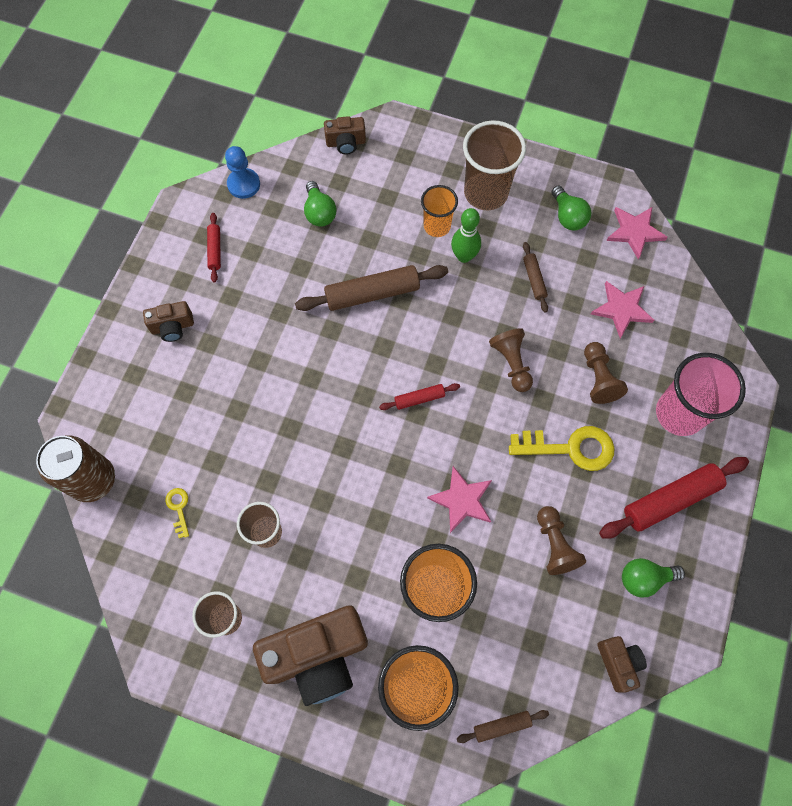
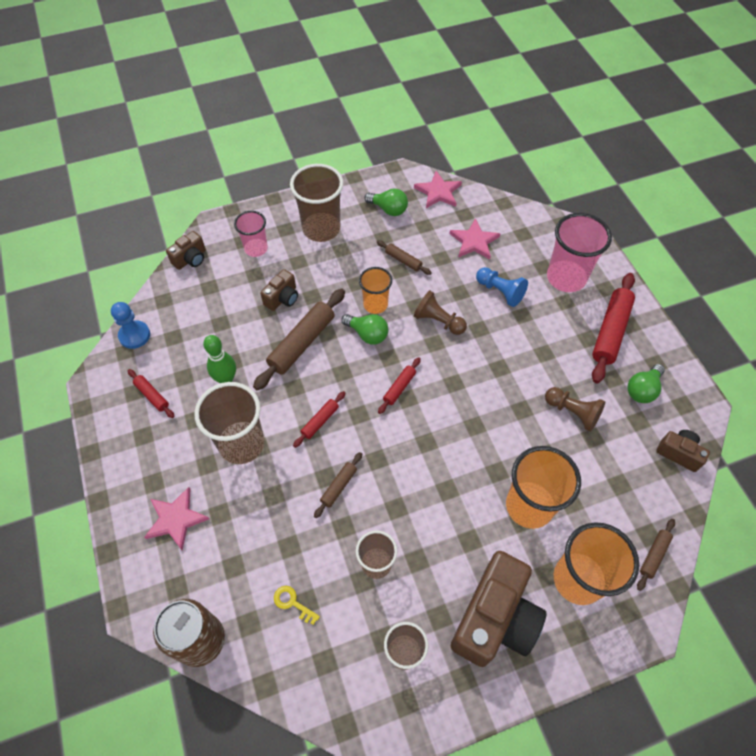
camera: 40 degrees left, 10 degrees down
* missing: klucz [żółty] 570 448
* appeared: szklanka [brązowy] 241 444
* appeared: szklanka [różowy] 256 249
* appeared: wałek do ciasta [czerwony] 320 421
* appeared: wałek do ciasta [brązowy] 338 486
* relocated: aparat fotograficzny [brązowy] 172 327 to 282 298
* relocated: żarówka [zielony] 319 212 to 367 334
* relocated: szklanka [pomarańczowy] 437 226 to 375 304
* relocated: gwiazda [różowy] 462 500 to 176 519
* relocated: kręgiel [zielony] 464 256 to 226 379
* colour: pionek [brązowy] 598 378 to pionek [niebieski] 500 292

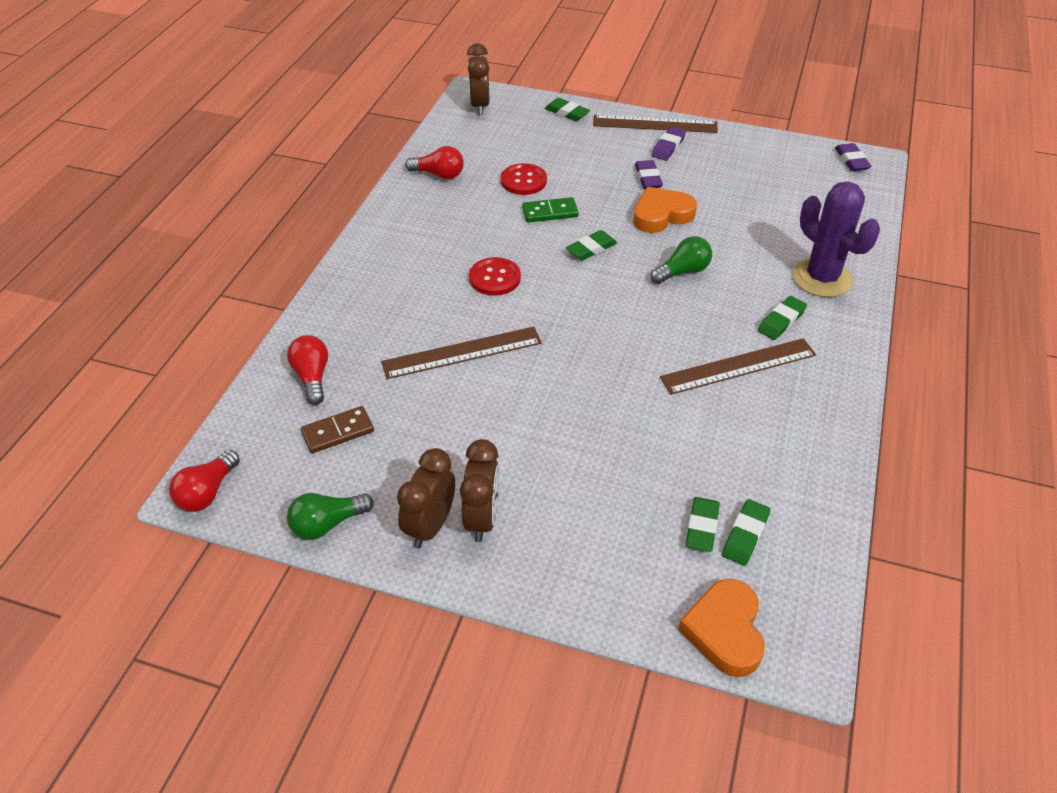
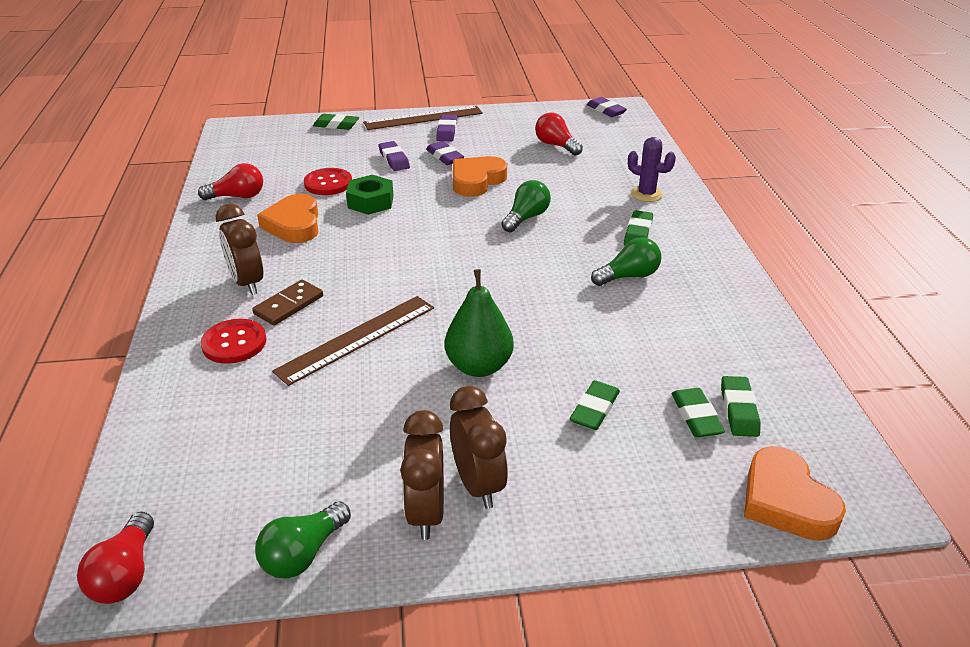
camera: 25 degrees left, 10 degrees down
* appeared: serce [pomarańczowy] 294 224
* appeared: gumka do mazania [fioletowy] 394 159
* appeared: gruszka [zielony] 479 366
* relocated: żarówka [czerwony] 312 377 to 556 145
* relocated: kostka domina [brązowy] 338 432 to 288 305
* relocated: budzik [brązowy] 479 106 to 247 283
* relocated: guzik [czerwony] 495 278 to 234 343
* relocated: gumka do mazania [zielony] 591 249 to 594 409
* exchanged: kostka domina [zielony] 550 212 to nakrętka [zielony] 370 202
* exchanged: linijka [brązowy] 738 366 to żarówka [zielony] 628 276
* size: kaktus [fioletowy] 822 278 = 646 194 x0.58

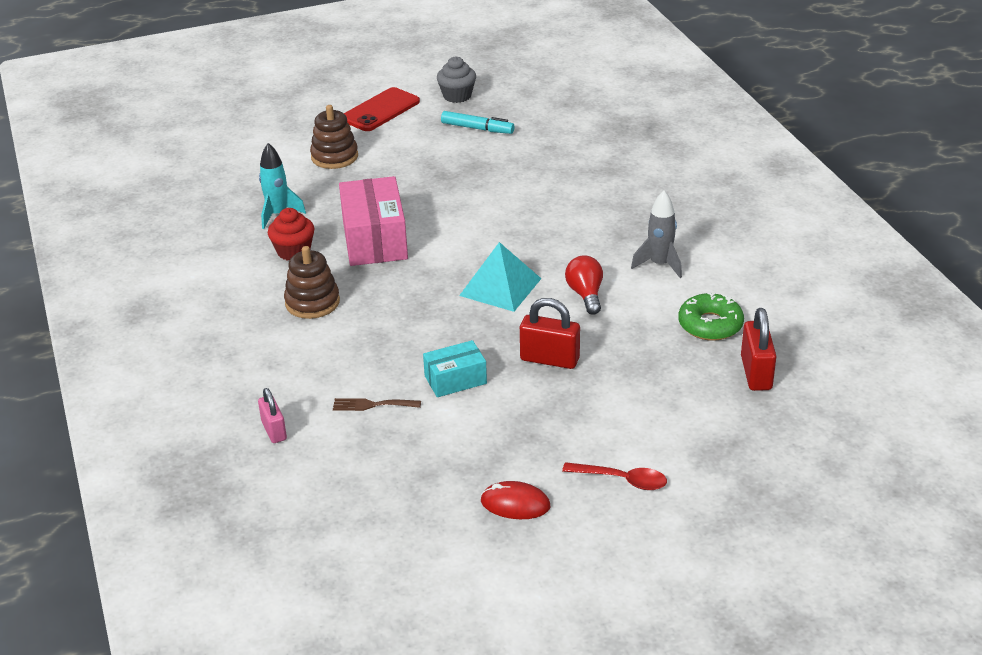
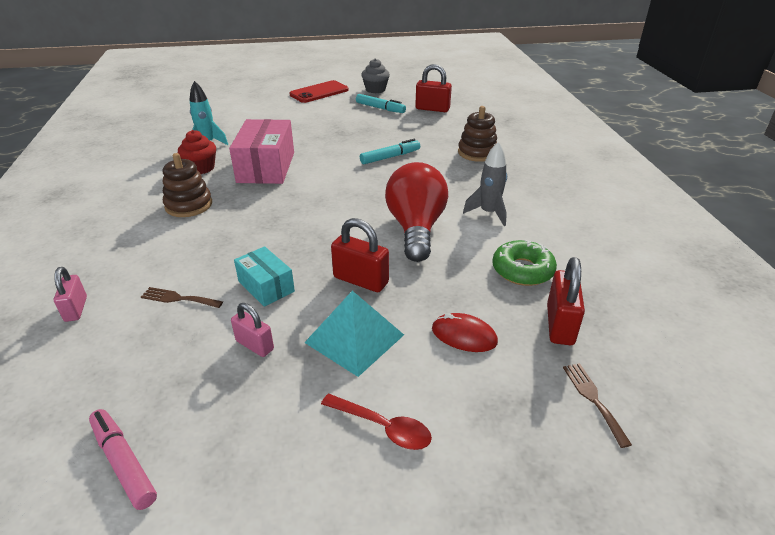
camera: 10 degrees right, 0 degrees up
* appeared: flamaster [różowy] 123 462
* appeared: kłódka [różowy] 255 345
* appeared: flamaster [turkusowy] 390 157
* appeared: kłódka [czerwony] 432 109
* appeared: widelec [brązowy] 593 399
* relocated: zabawka nakładanka [brązowy] 334 157 to 477 153
* relocated: piramida [turkusowy] 500 287 to 354 338
* relocated: myszka [czerwony] 515 504 to 464 335
* spun: pudełko [turkusowy] 455 380 = 266 286 60 degrees clockwise
* size: żarówka [czerwony] 585 294 = 416 228 x1.84

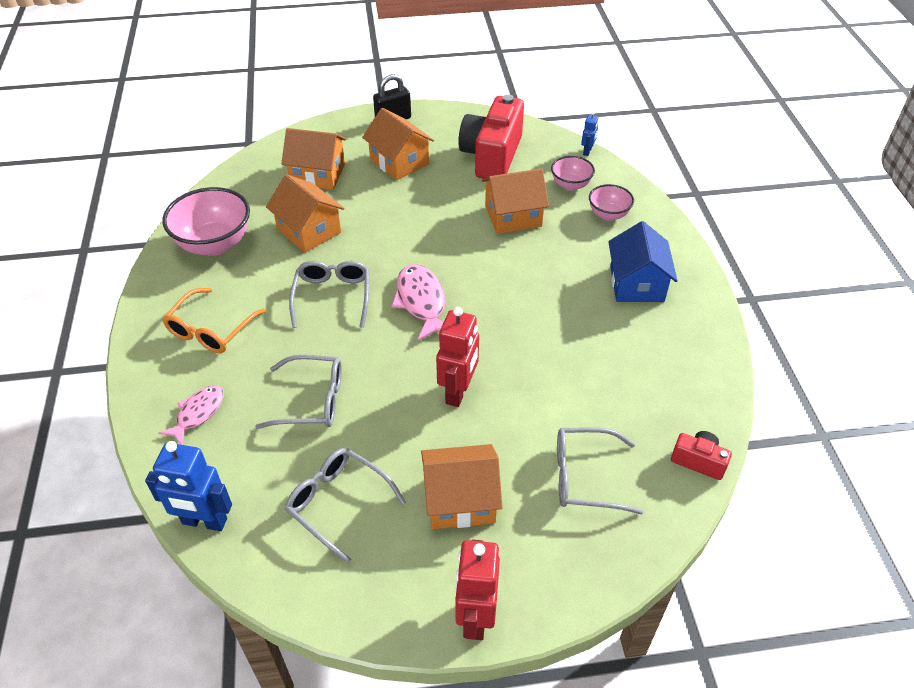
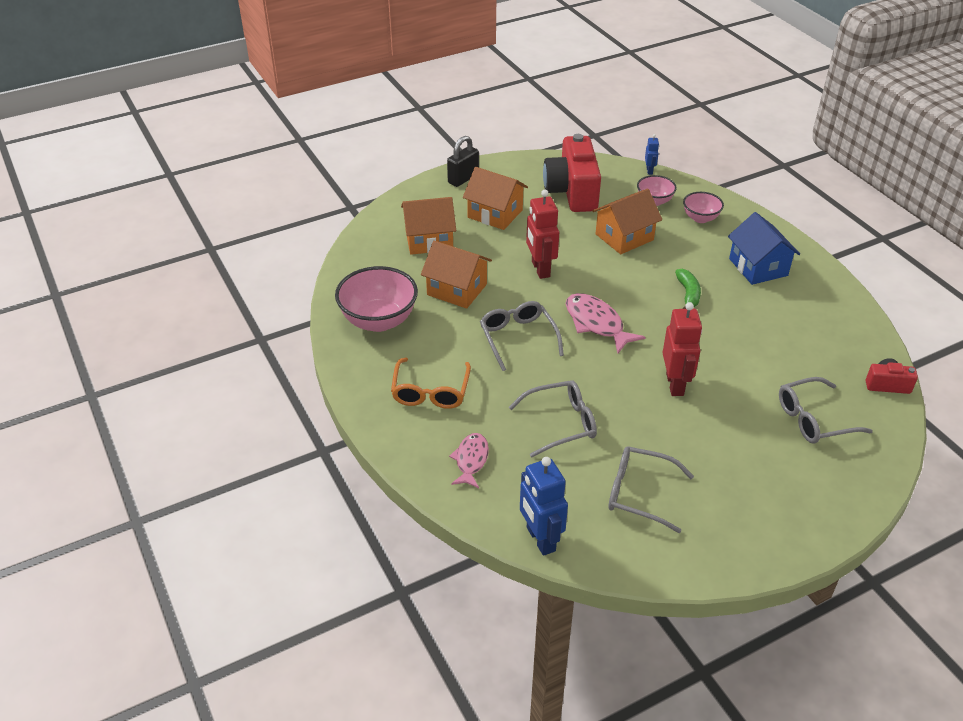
camera: 20 degrees left, 5 degrees down
* missing: domek [pomarańczowy] 460 500
* appeared: banan [zielony] 688 294
* relocated: robot [czerwony] 475 617 to 540 269
* spun: robot [niebieski] 204 521 = 540 539 75 degrees clockwise

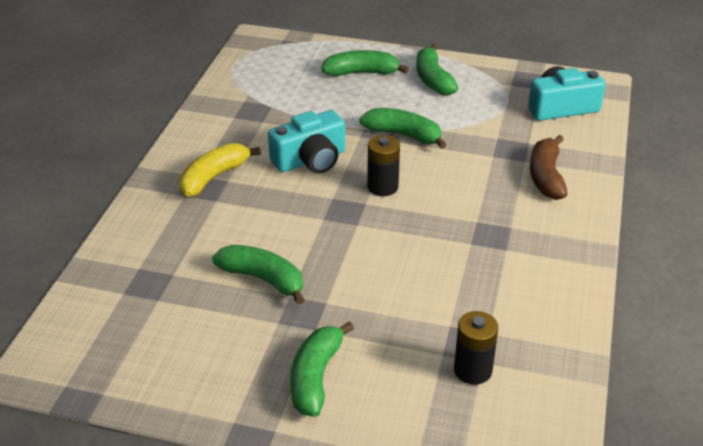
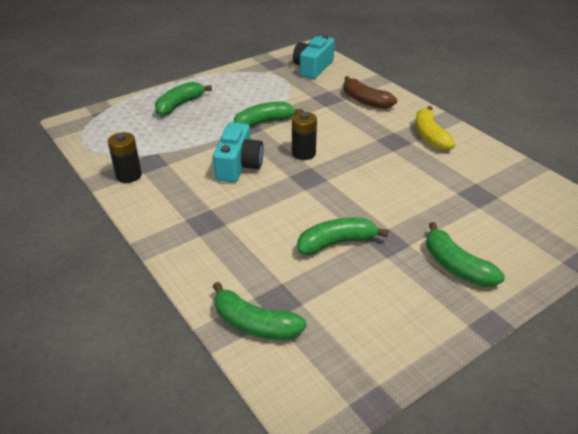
camera: 50 degrees left, 0 degrees up
* relocated: banan [żółty] 214 177 to 430 136
* relocated: banan [zielony] 433 79 to 254 324
* relocated: bateria [czarny] 472 370 to 129 175

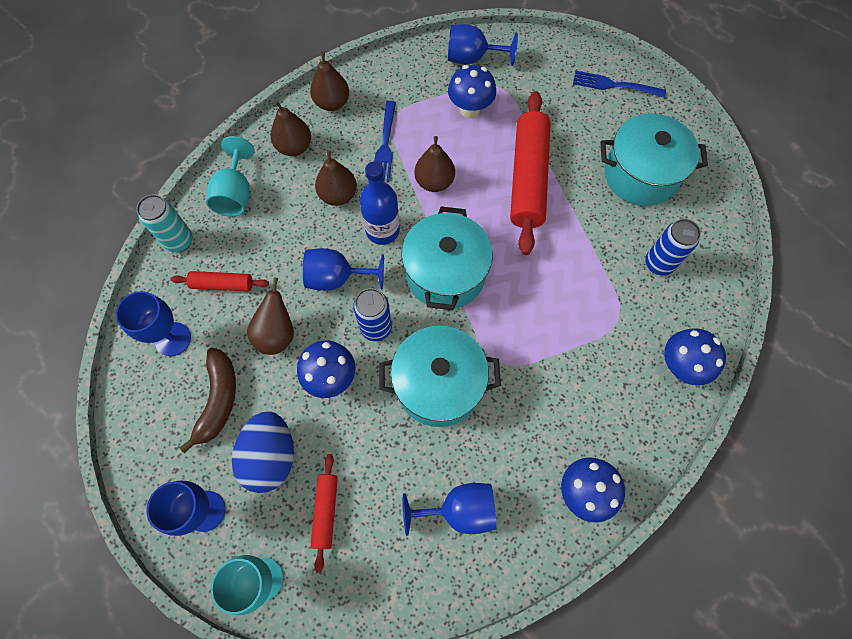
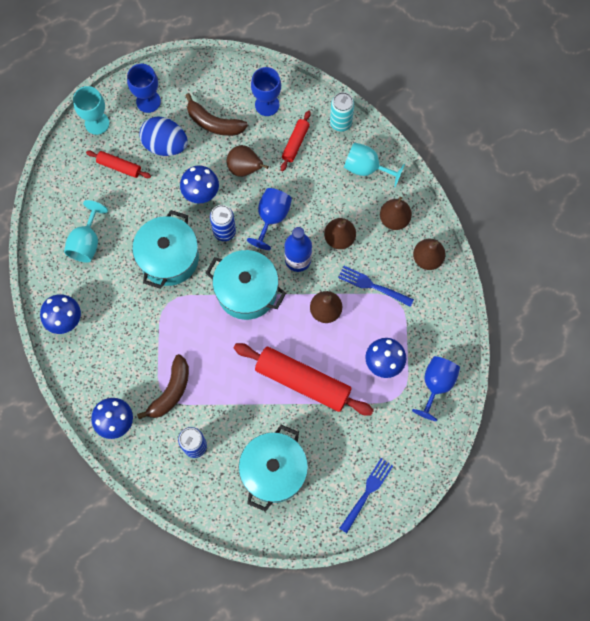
camera: 110 degrees right, 5 degrees up
* appeared: banan [brązowy] 171 391
* colour: kielich [niebieski] 459 510 to kielich [turkusowy] 87 242

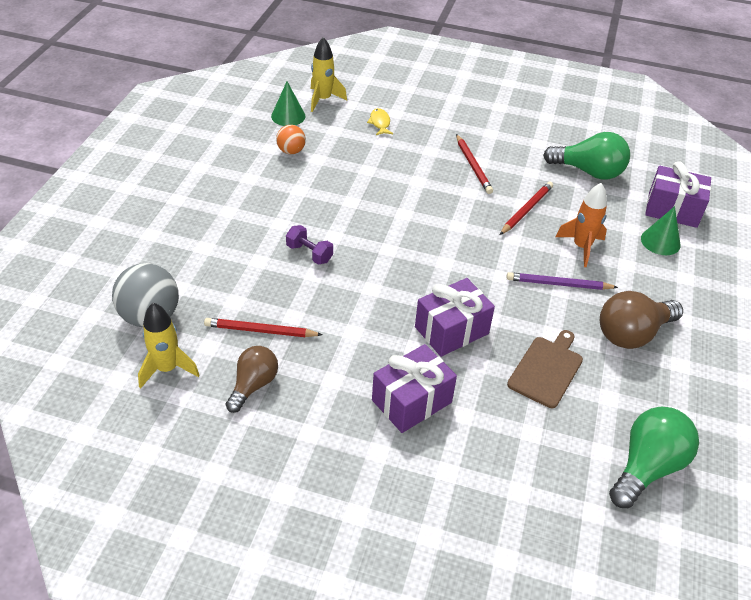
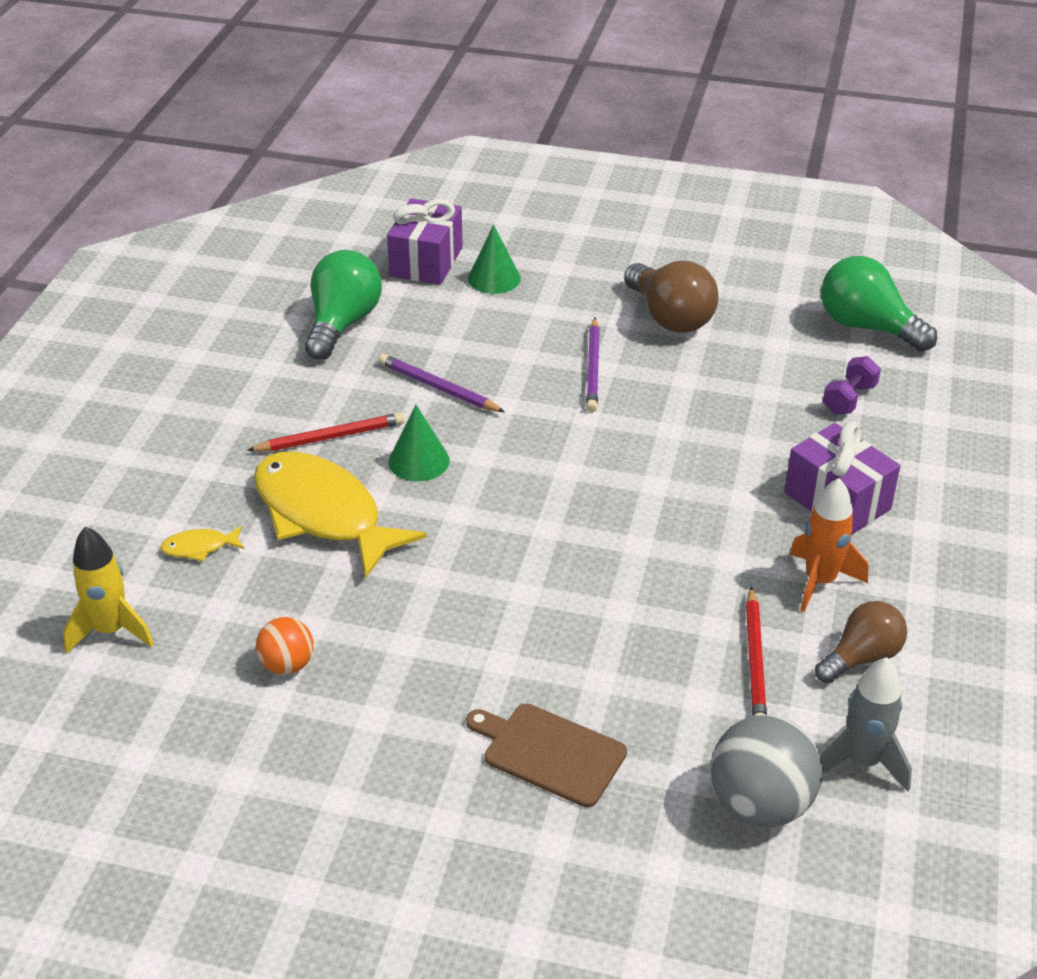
camera: 90 degrees left, 5 degrees down
* missing: prezent [fioletowy] 451 330
* appeared: ryba [żółty] 323 514
* relocated: stożek [zielony] 288 116 to 419 461
* relocated: hantel [fioletowy] 309 253 to 849 399
* relocated: deska do krojenia [brązowy] 546 369 to 549 753
* relocated: rakieta [pomarańczowy] 581 247 to 820 581
* colour: rakieta [żółty] 167 369 to rakieta [szary] 862 762
* colour: ołówek [czerwony] 526 210 to ołówek [fioletowy] 438 388
* spun: żarówka [brązowy] 253 385 = 861 657 120 degrees clockwise

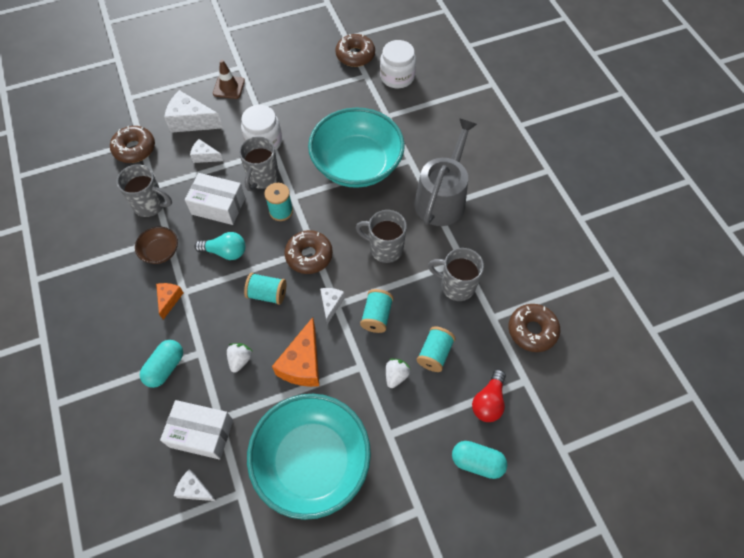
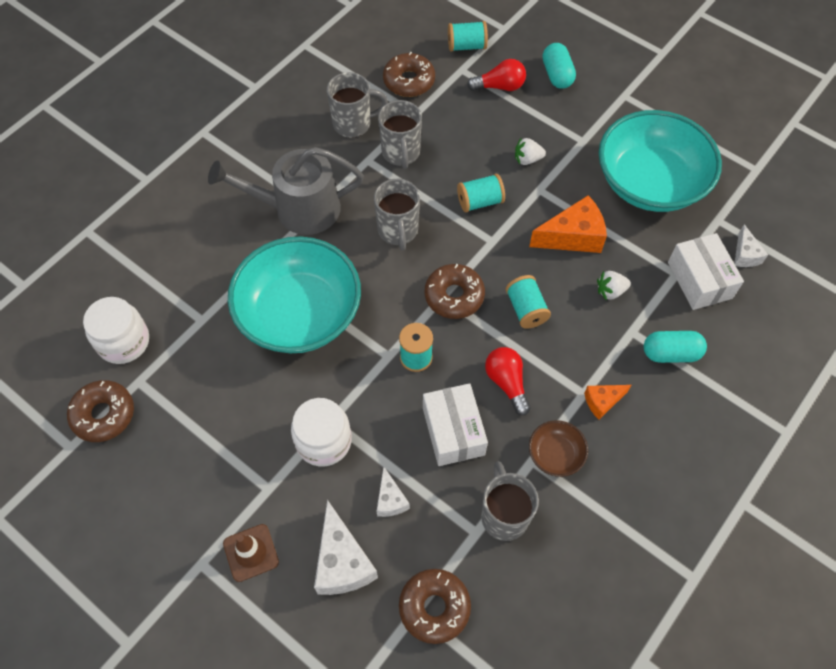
camera: 120 degrees left, 0 degrees up
* missing: ser [biały] 331 304
* relocated: kubek [szary] 263 178 to 353 124
* relocated: szpulka [turkusowy] 434 353 to 466 46
* colour: żarówka [turkusowy] 225 252 to żarówka [czerwony] 507 383

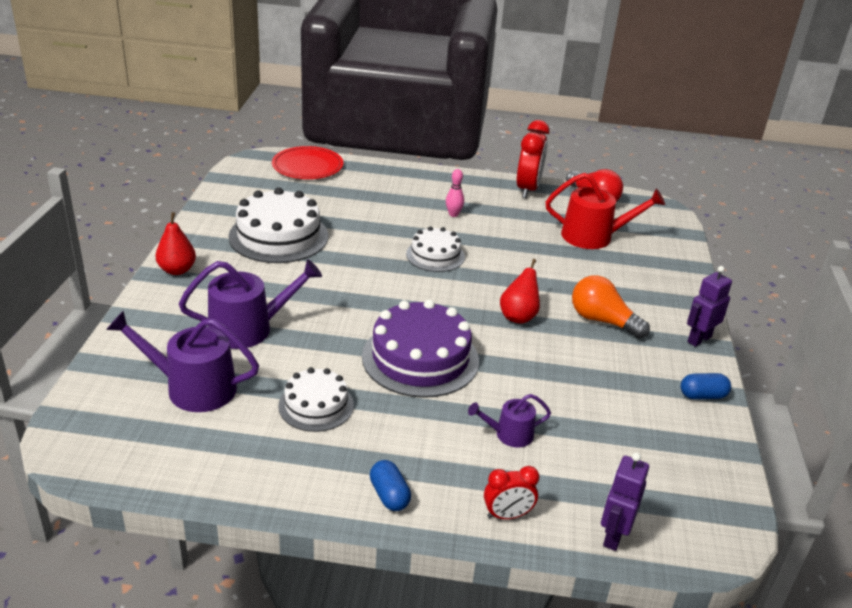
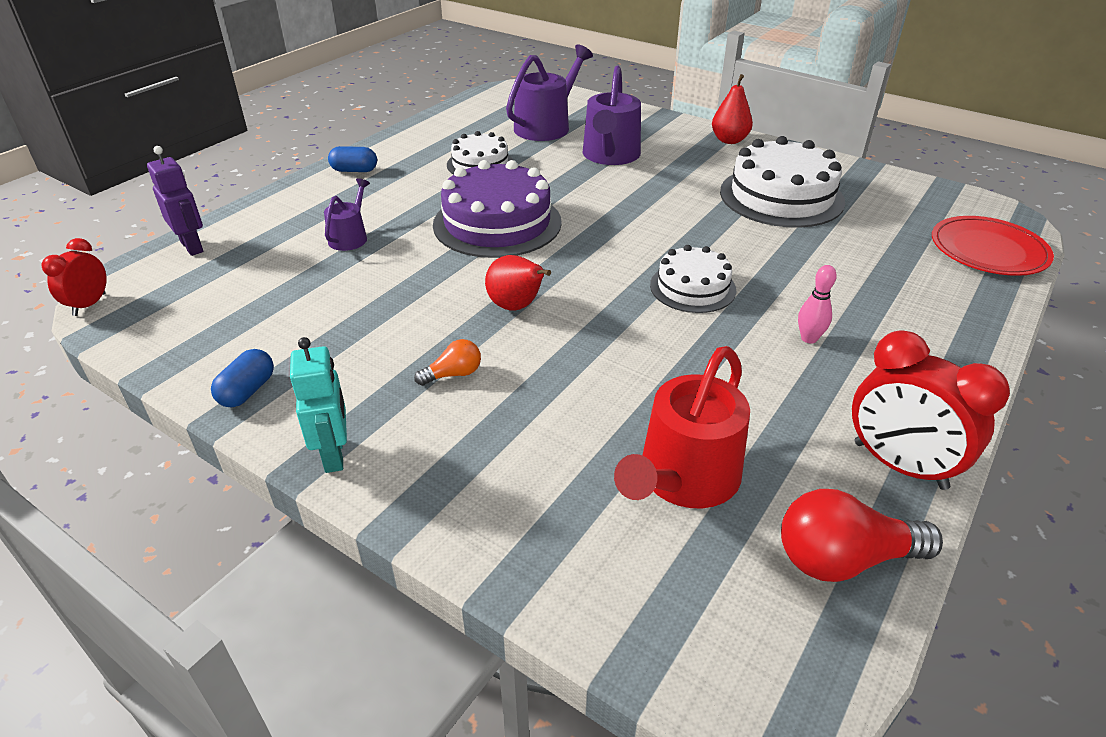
camera: 120 degrees right, 5 degrees up
* relocated: budzik [czerwony] 507 515 to 89 304
* colour: robot [fioletowy] 699 339 to robot [turkusowy] 334 454
* size: żarówka [pomarańczowy] 602 321 = 453 374 x0.53

